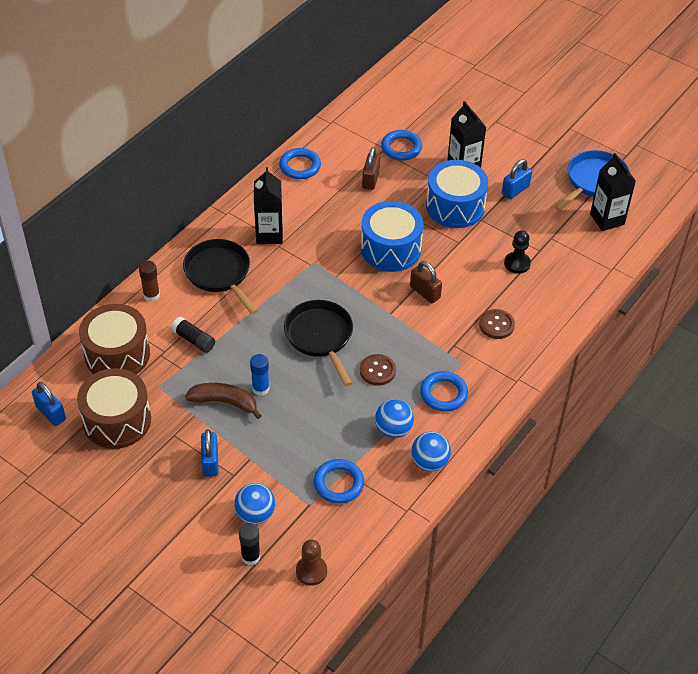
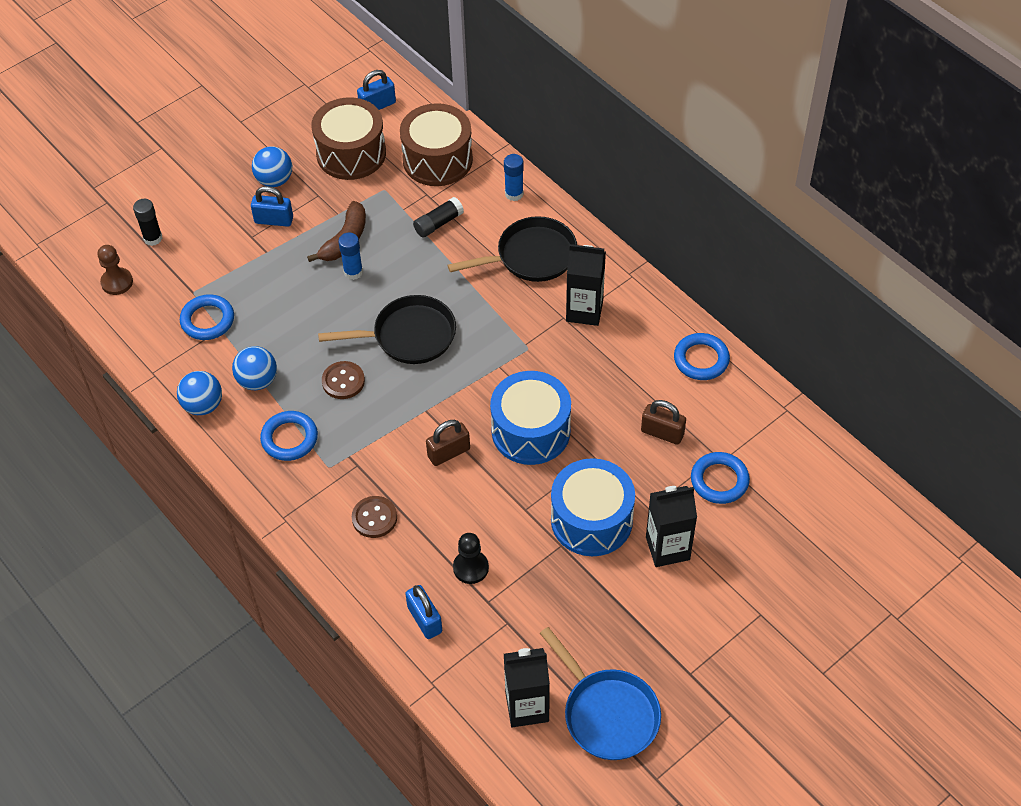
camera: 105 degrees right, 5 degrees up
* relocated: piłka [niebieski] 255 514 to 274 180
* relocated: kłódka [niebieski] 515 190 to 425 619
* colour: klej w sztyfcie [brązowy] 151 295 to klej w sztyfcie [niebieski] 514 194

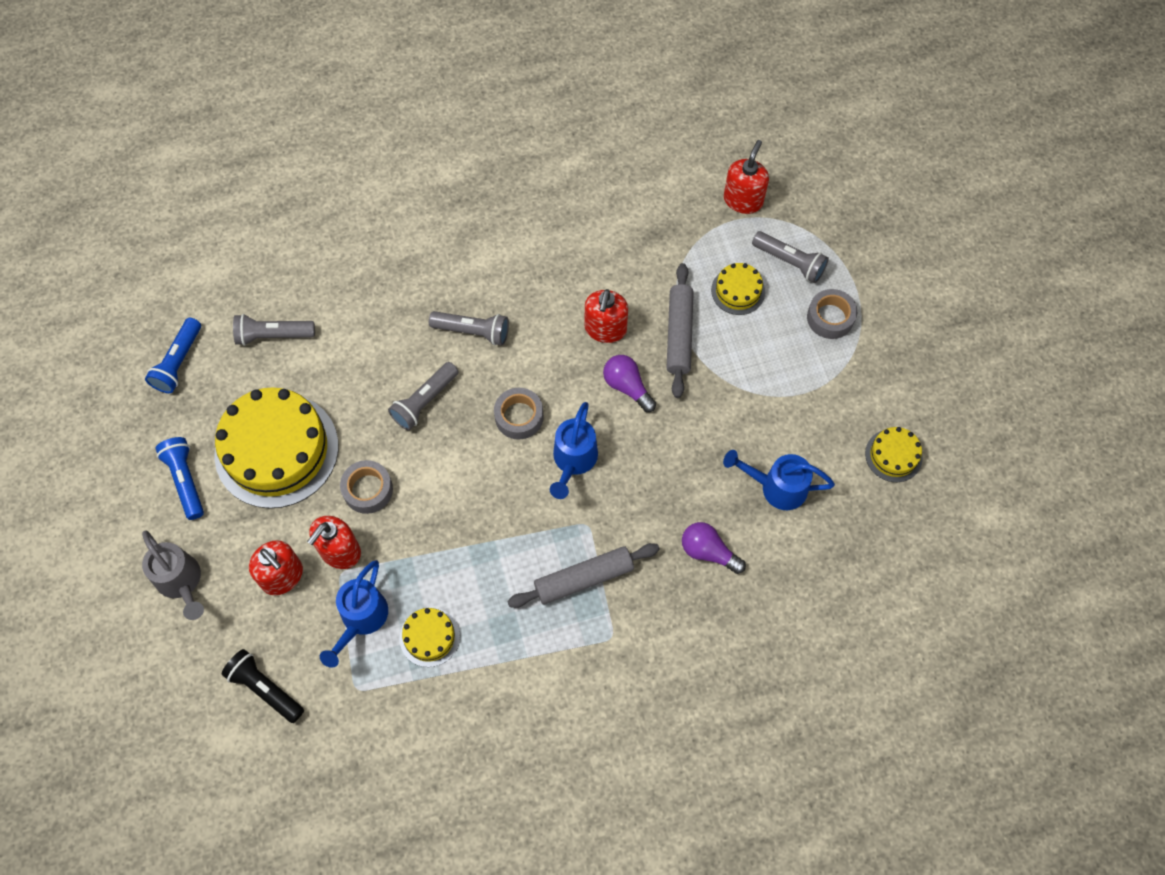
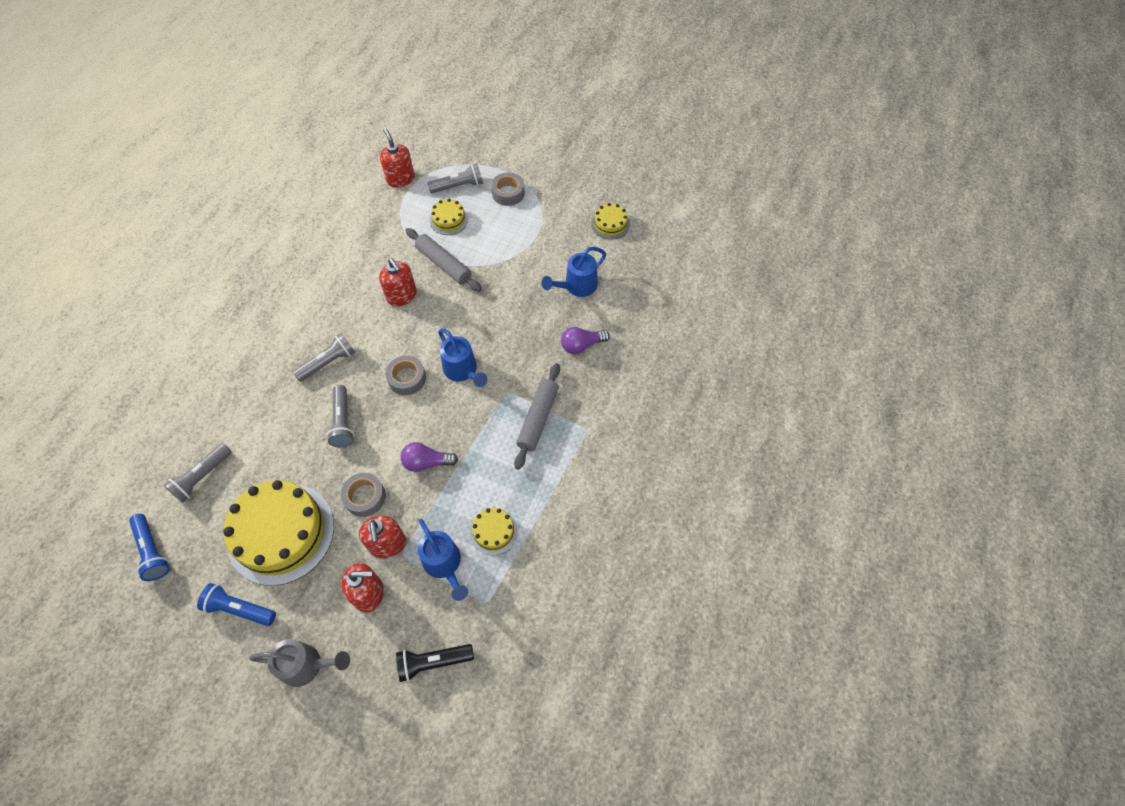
camera: 50 degrees left, 5 degrees down
* relocated: żarówka [fioletowy] 627 387 to 427 462

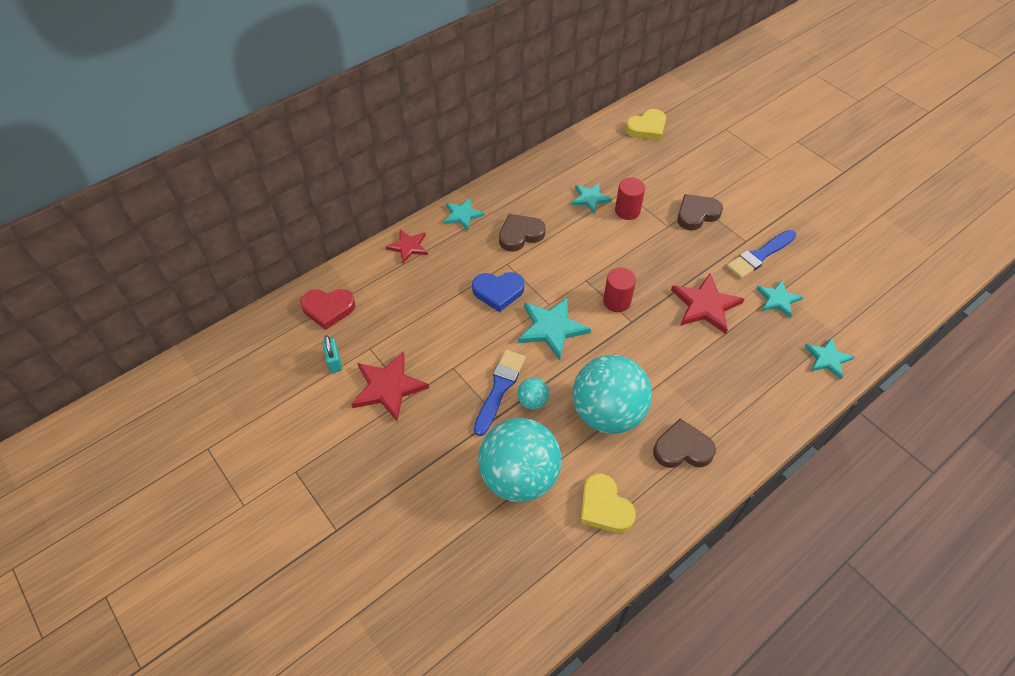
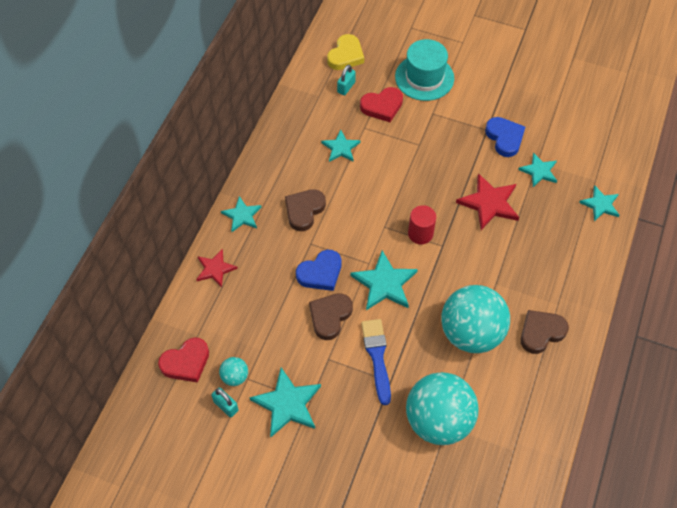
camera: 30 degrees left, 5 degrees up
* missing: serce [żółty] 604 507
* missing: walec [czerwony] 627 211
* appeared: kłódka [turkusowy] 346 87
* appeared: serce [czerwony] 382 106
* appeared: kapelusz [turkusowy] 424 77
* relocated: piłka [turkusowy] 532 401 to 235 377
* relocated: serce [brązowy] 696 214 to 330 316
* exchanged: pędzel [niebieski] 760 255 to serce [niebieski] 504 138
* colour: gwiazda [czerwony] 388 387 to gwiazda [turkusowy] 287 404

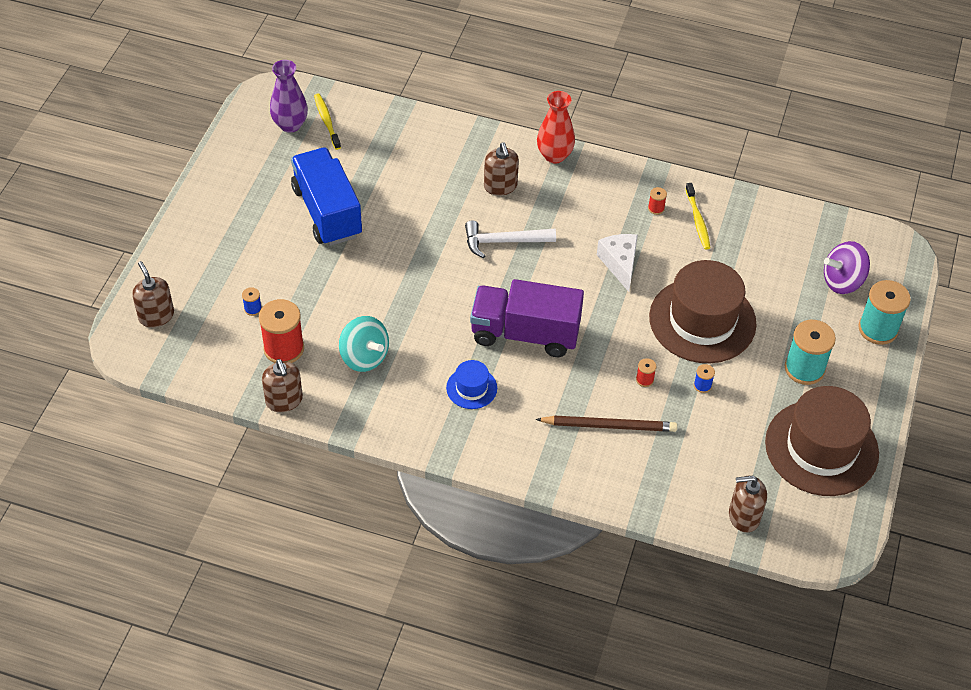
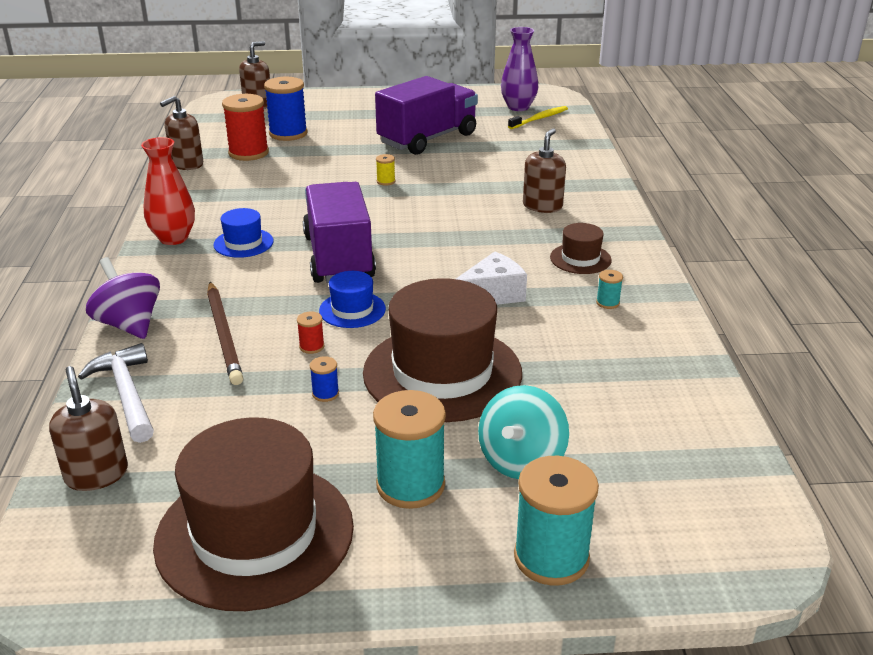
camera: 70 degrees right, 20 degrees down
* missing: szczoteczka do zębów [żółty] 697 220
* appeared: kapelusz [niebieski] 352 310
* appeared: szpulka [żółty] 386 181
* appeared: kapelusz [brązowy] 580 259
* relocated: bączek [turkusowy] 364 357 to 521 461
* relocated: młotek [biały] 504 241 to 127 394
* relocated: wazon [czerwony] 554 155 to 173 238
* relocated: bączek [fioletowy] 842 281 to 129 324
* colour: ciężarówka [niebieski] 327 212 to ciężarówka [fioletowy] 427 139
* colour: szpulka [czerwony] 656 208 to szpulka [turkusowy] 608 303
* spun: dozownik mydła [brązowy] 500 186 = 542 206 150 degrees clockwise
* size: szpulka [niebieski] 253 309 = 288 134 x2.26

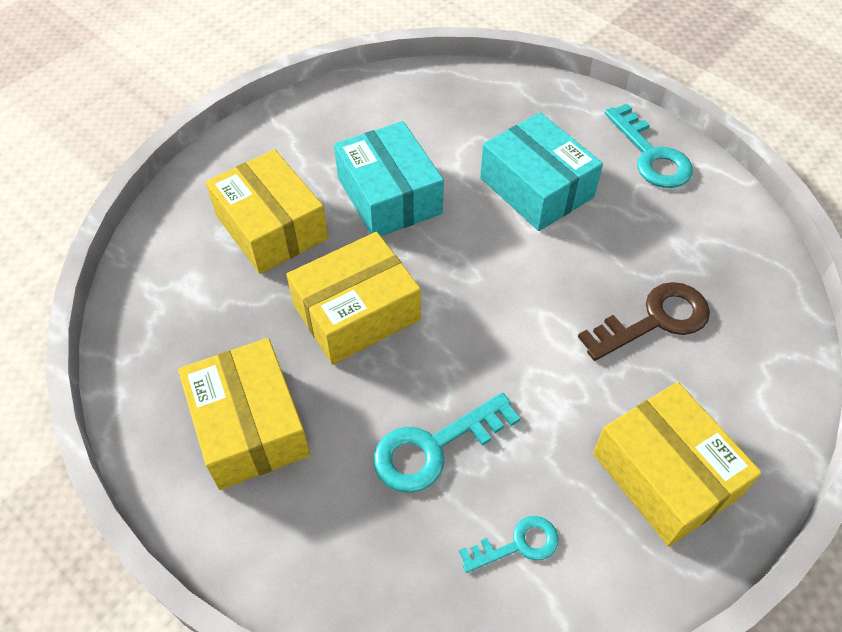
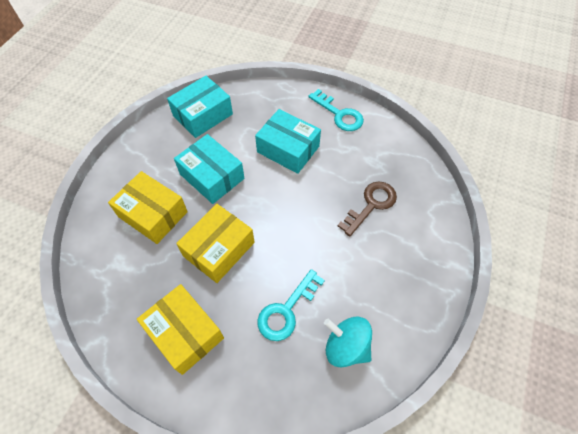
camera: 20 degrees left, 5 degrees up
* missing: pudełko [żółty] 665 475
* appeared: pudełko [turkusowy] 203 115
* exchanged: klucz [turkusowy] 518 544 to bączek [turkusowy] 346 346

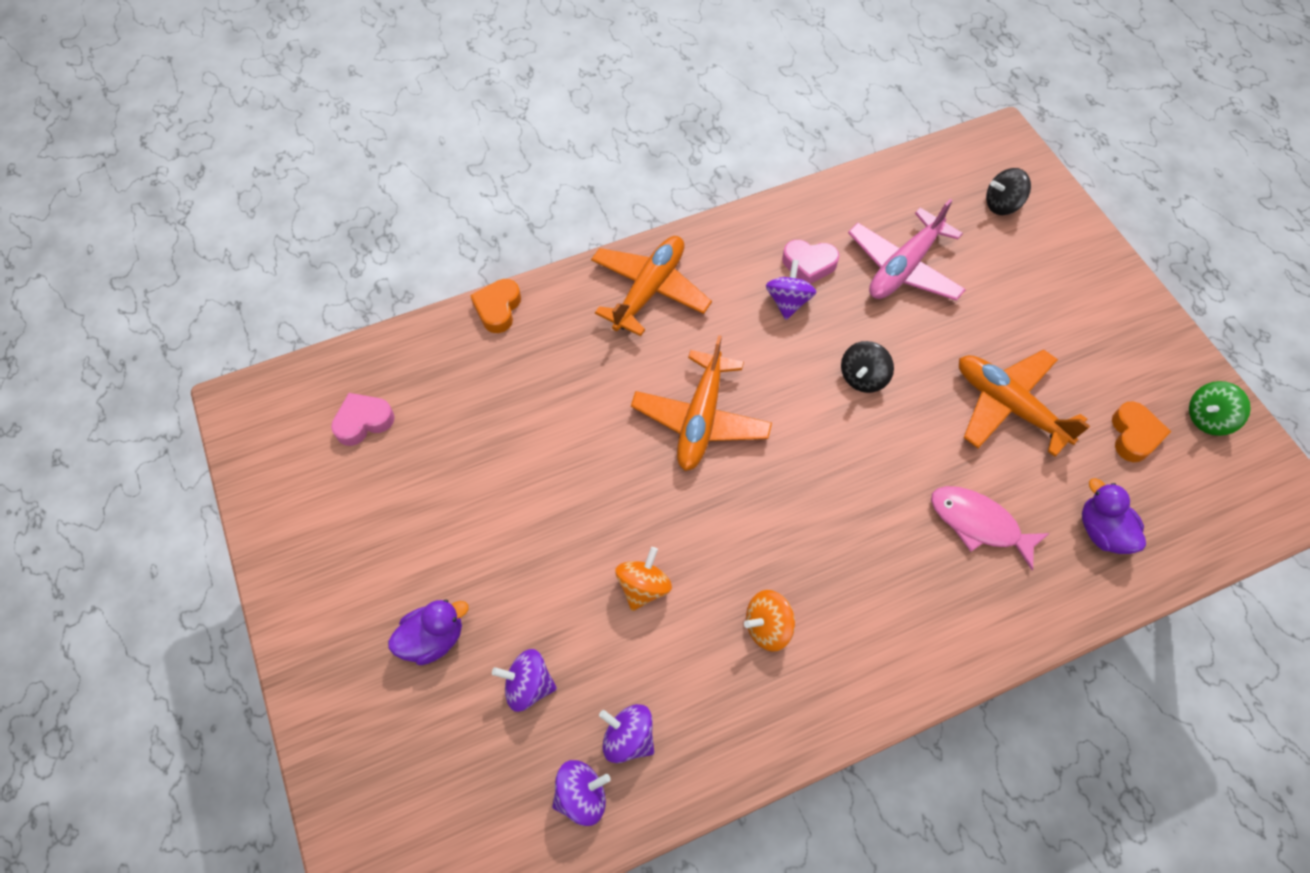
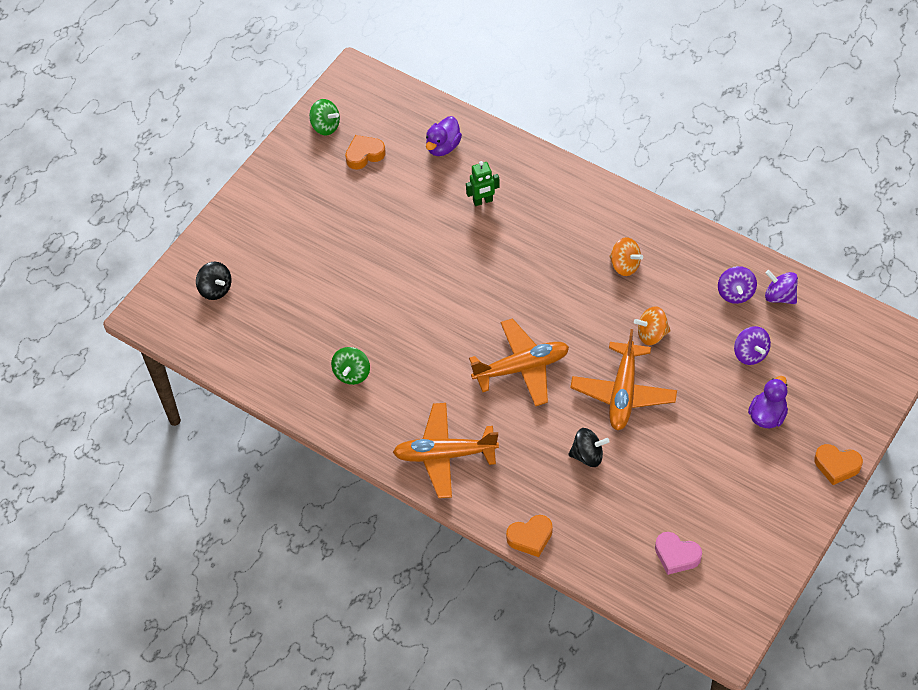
camera: 120 degrees left, 5 degrees down
* missing: bączek [fioletowy] 788 301
* missing: samolot [różowy] 904 267
* appeared: serce [pomarańczowy] 836 466
* relocated: bączek [czarny] 863 377 to 587 455
* relocated: samolot [pomarańczowy] 1009 406 to 623 393
* exchanged: serce [różowy] 809 264 to bączek [zielony] 352 373
* exchanged: ryba [różowy] 979 524 to robot [zielony] 483 201
* spun: kaczka [fioletowy] 433 639 = 767 415 90 degrees clockwise

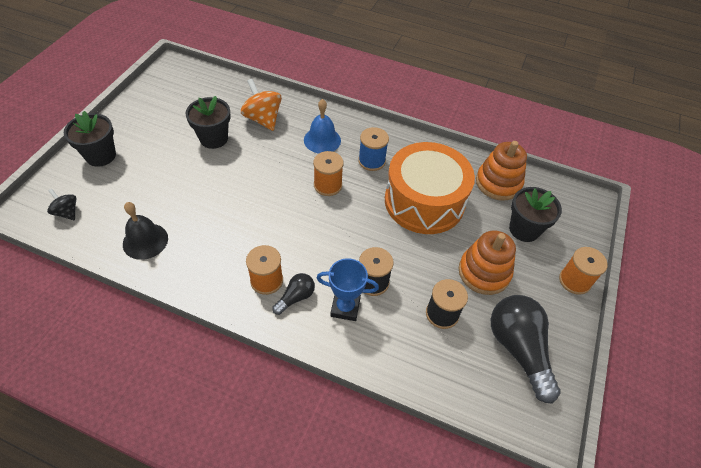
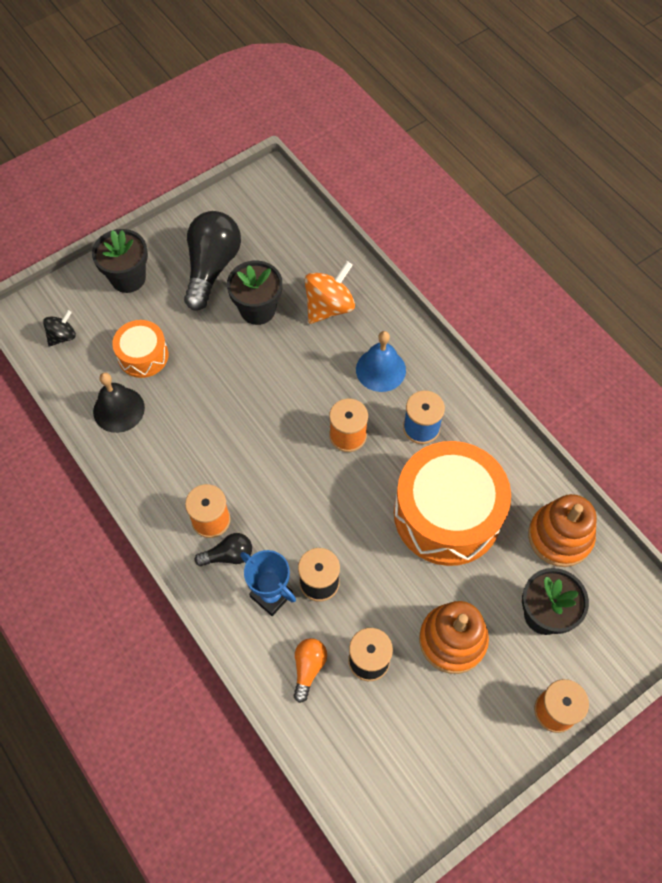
camera: 35 degrees right, 10 degrees up
* appeared: bęben [pomarańczowy] 143 355
* appeared: żarówka [pomarańczowy] 308 668
* relocated: żarówka [czarny] 518 349 to 211 268
* spun: bączek [czarny] 67 212 = 62 336 60 degrees clockwise
* spun: bączek [pomarańczowy] 263 119 = 329 307 45 degrees clockwise

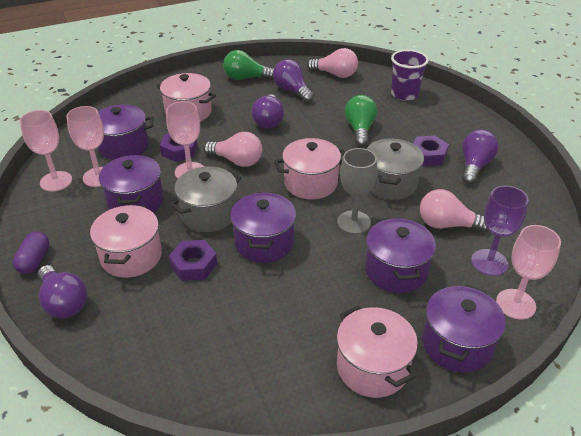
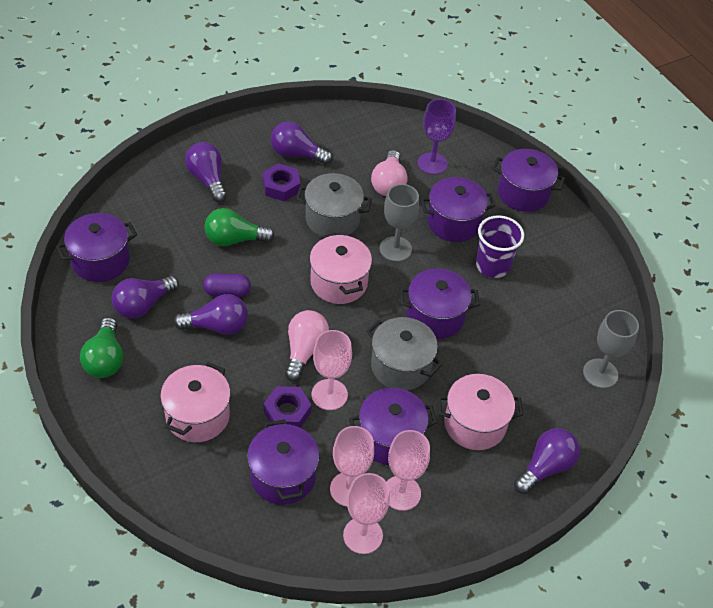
camera: 100 degrees left, 10 degrees up
* missing: nakrętka [fioletowy] 194 265
* missing: garnek [różowy] 372 367
* appeared: żarówka [fioletowy] 207 179
* appeared: kielich [szary] 600 373
* relocated: kapsułka [fioletowy] 34 261 to 227 292
* relocated: szklanka [fioletowy] 404 94 to 492 266
* relocated: kielich [różowy] 515 304 to 401 493
* exchanged: żarówka [różowy] 335 74 to garnek [fioletowy] 100 261

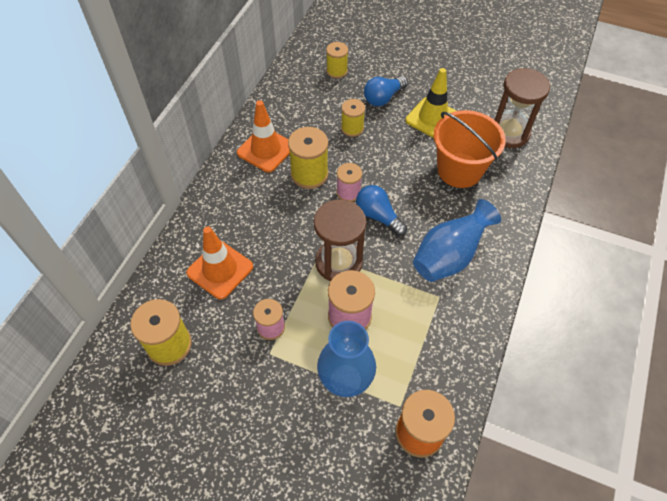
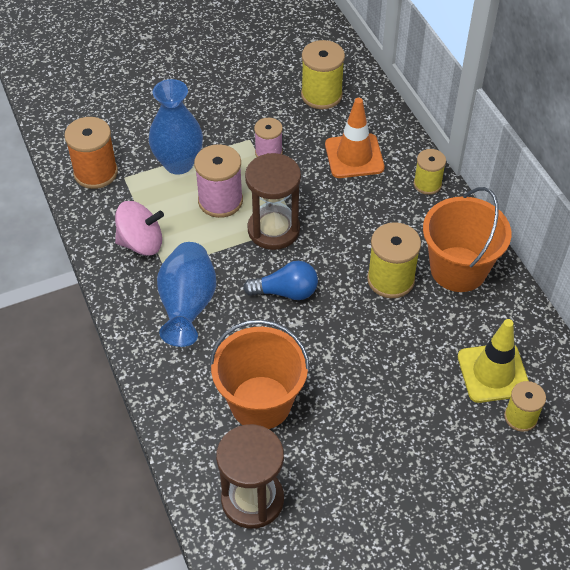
camera: 135 degrees right, 5 degrees down
* missing: szpulka [różowy] 348 192
* missing: żarówka [niebieski] 383 98
* appeared: bączek [różowy] 141 243
* relocated: szpulka [żółty] 352 128 to 427 184
* relocated: pachołek [żółty] 432 118 to 493 373
* exchanged: pachołek [pomarańczowy] 266 150 to wiadro [pomarańczowy] 458 269

